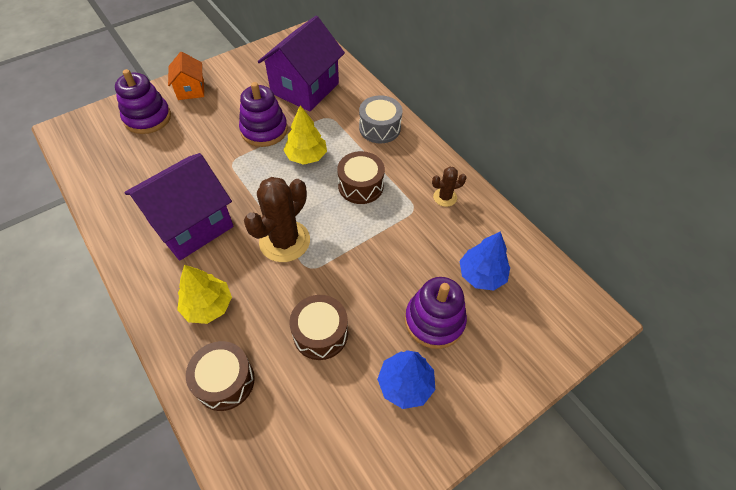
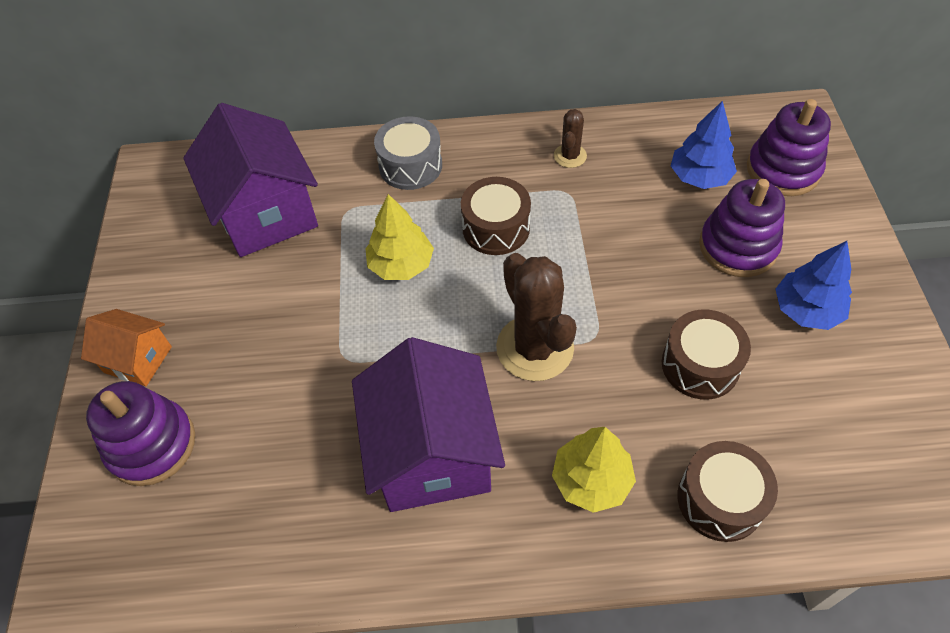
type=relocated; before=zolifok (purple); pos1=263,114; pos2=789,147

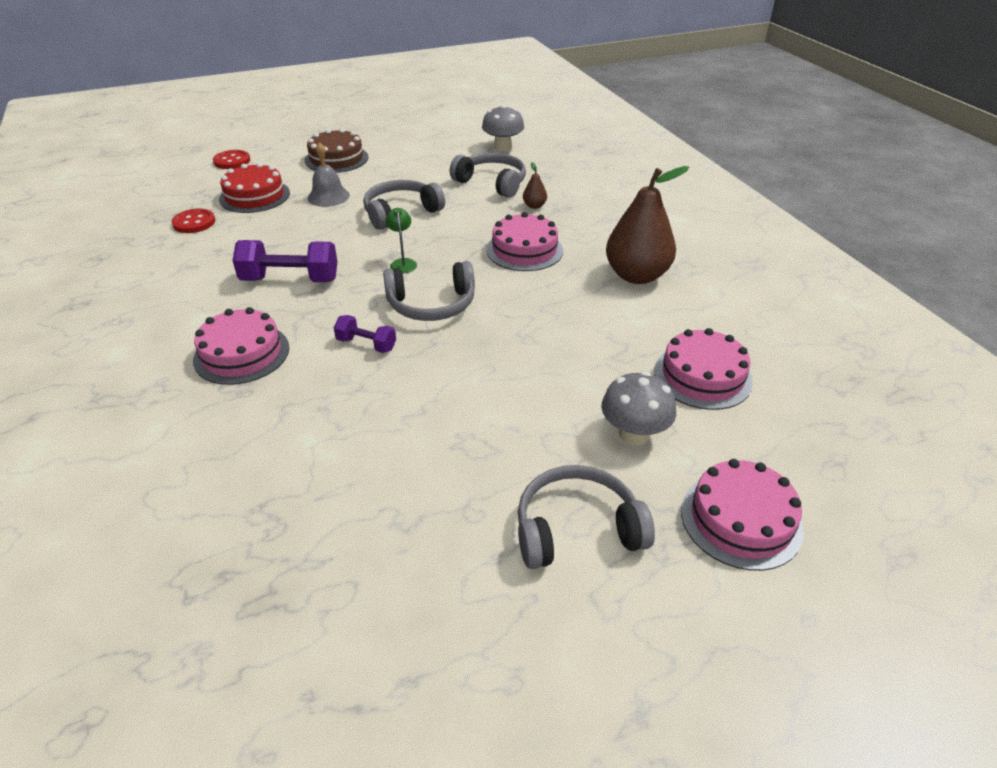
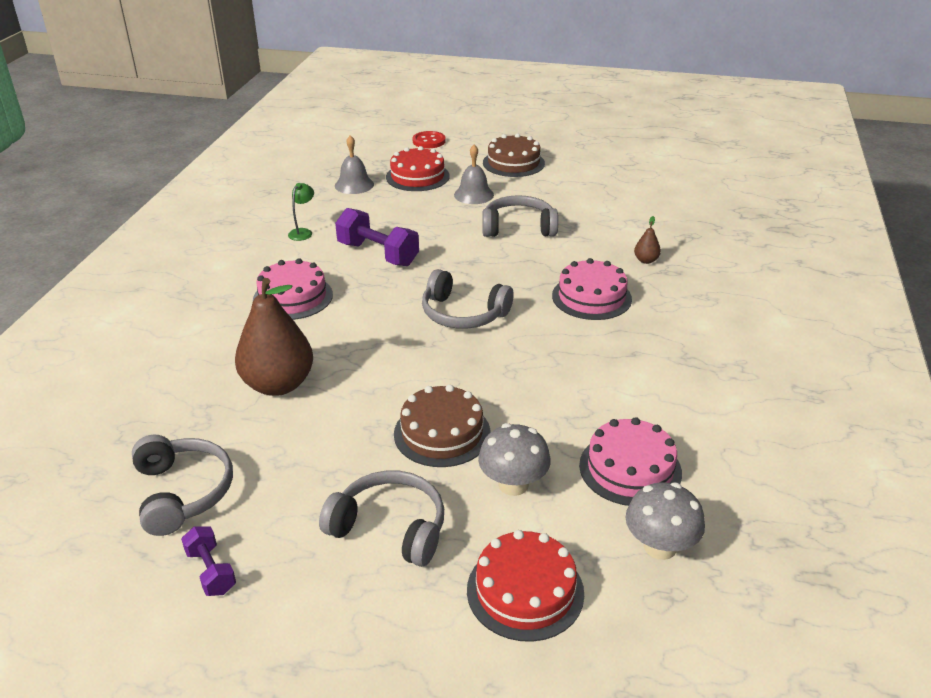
type=exchanged; before=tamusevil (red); after=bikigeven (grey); pos1=193,221; pos2=354,164
type=relocated; before=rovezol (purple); pos1=365,334; pos2=208,561
type=relocated; before=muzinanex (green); pos1=401,240; pos2=301,212
type=relocated; before=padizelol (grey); pos1=488,175; pos2=182,485
type=relocated; before=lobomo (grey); pos1=503,127; pos2=665,521
type=relocated; before=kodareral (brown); pos1=647,225; pos2=274,337
type=colour; before=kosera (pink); after=kosera (red); pos1=742,515; pos2=525,586
type=appeared; after=kosera (brown); pos2=442,425

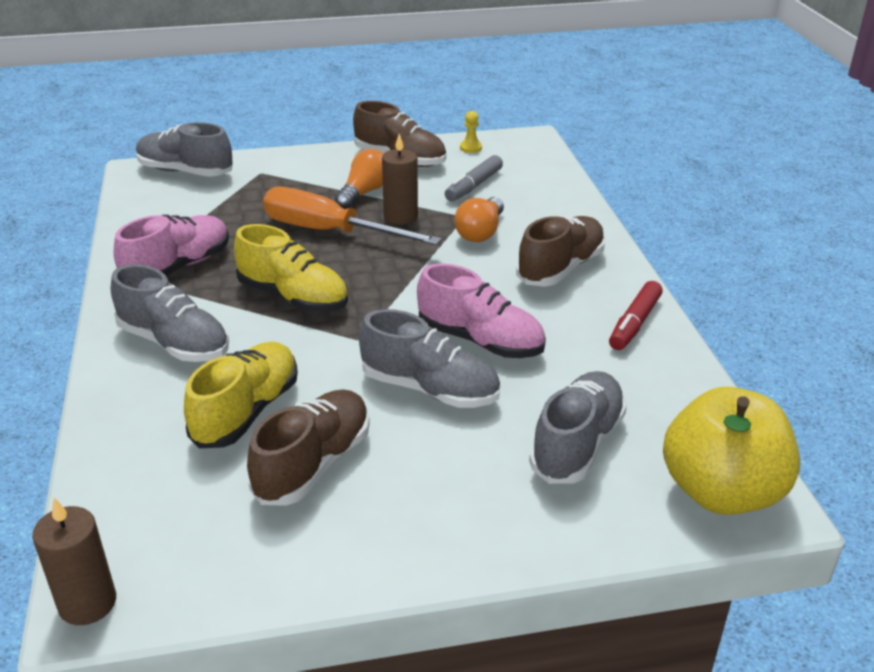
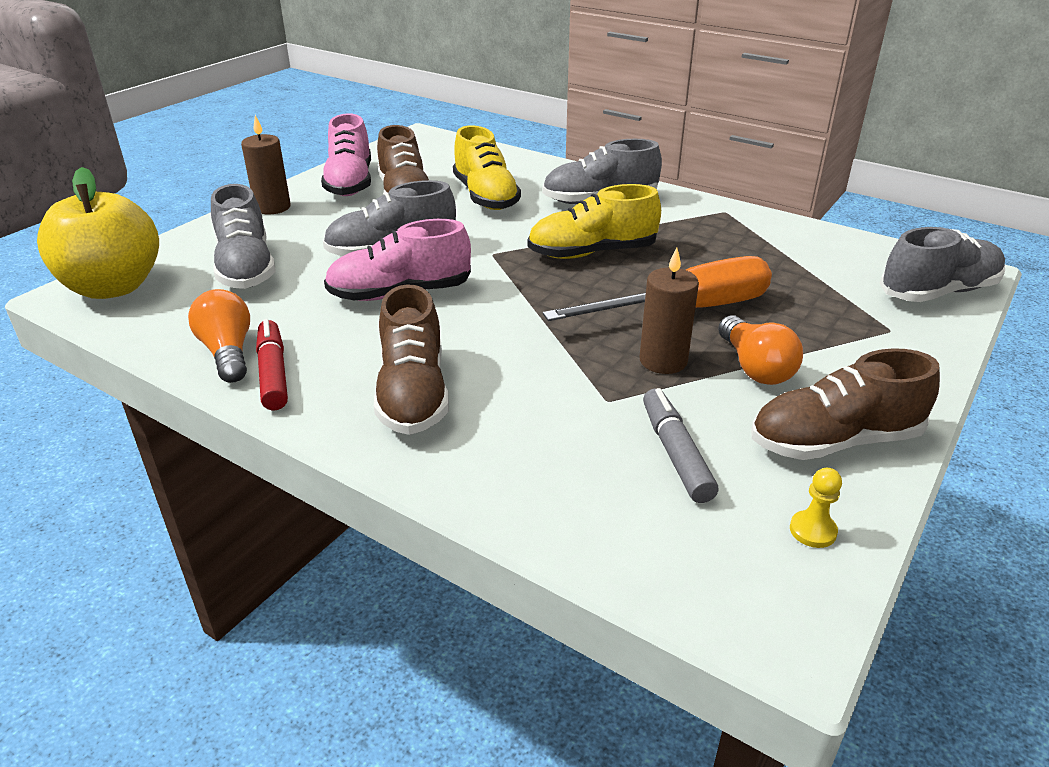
type=relocated; before=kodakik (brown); pos1=74,561; pos2=266,164
type=relocated; before=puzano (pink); pos1=171,245; pos2=346,154
type=relocated; before=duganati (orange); pos1=479,219; pos2=219,336

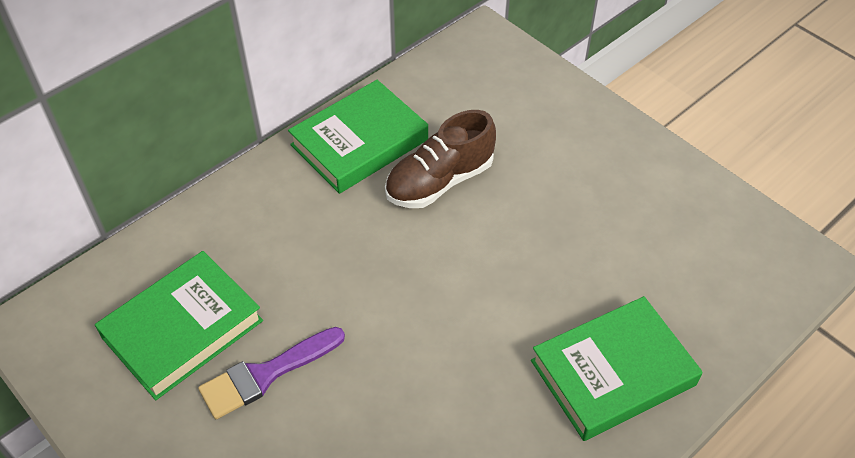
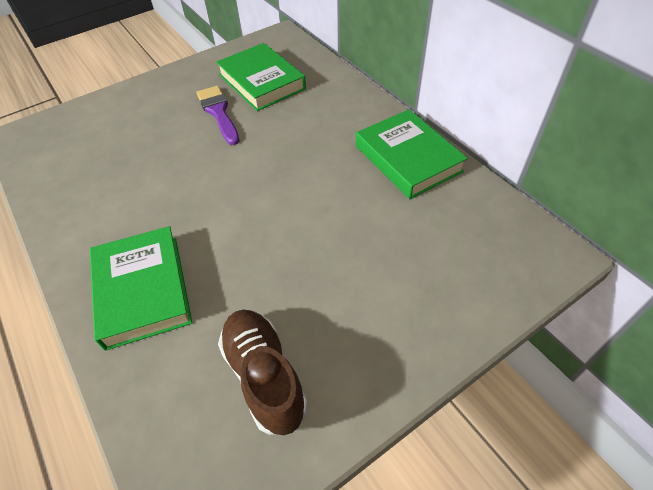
type=relocated; before=puzano (brown); pos1=440,159; pos2=263,372

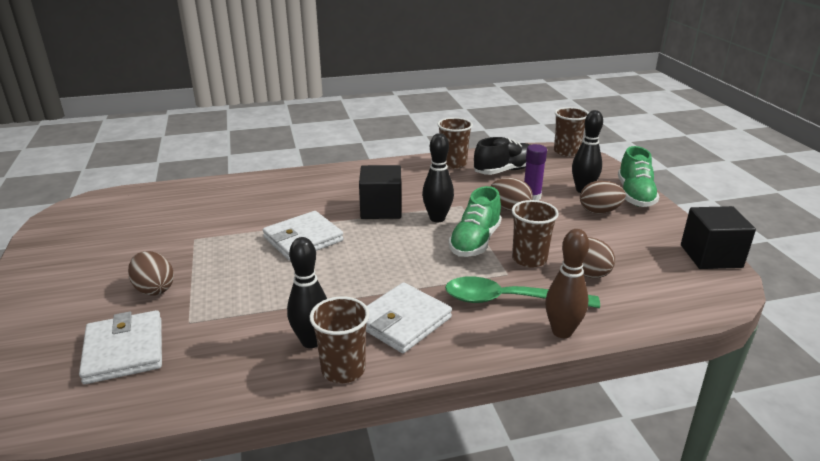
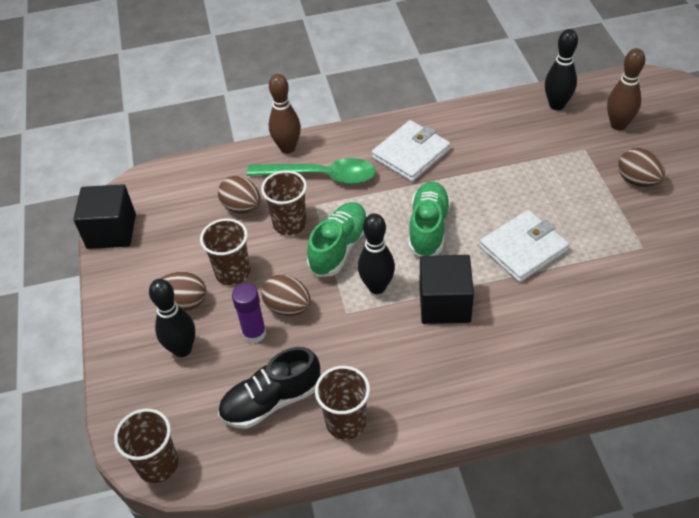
type=exchanged; before=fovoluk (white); after=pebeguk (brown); pos1=120,347; pos2=626,89
type=relocated; before=pebeguk (black); pos1=307,292; pos2=561,69
type=relocated; before=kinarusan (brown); pos1=339,339; pos2=225,252
type=relocated; before=puzano (green); pos1=638,176; pos2=429,219

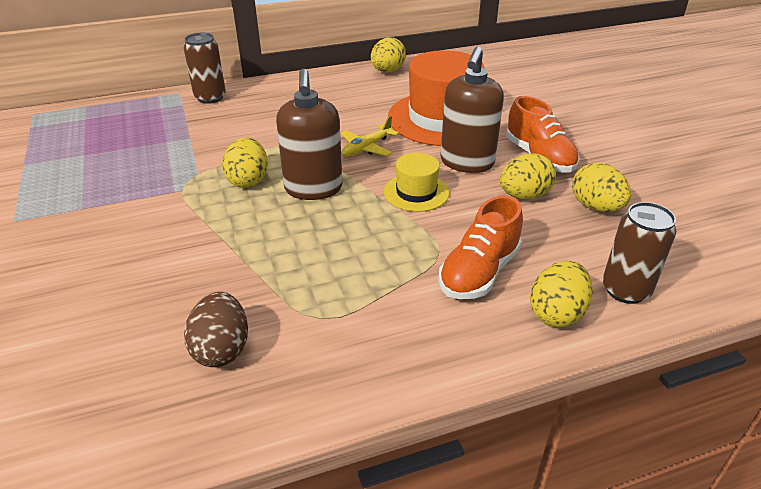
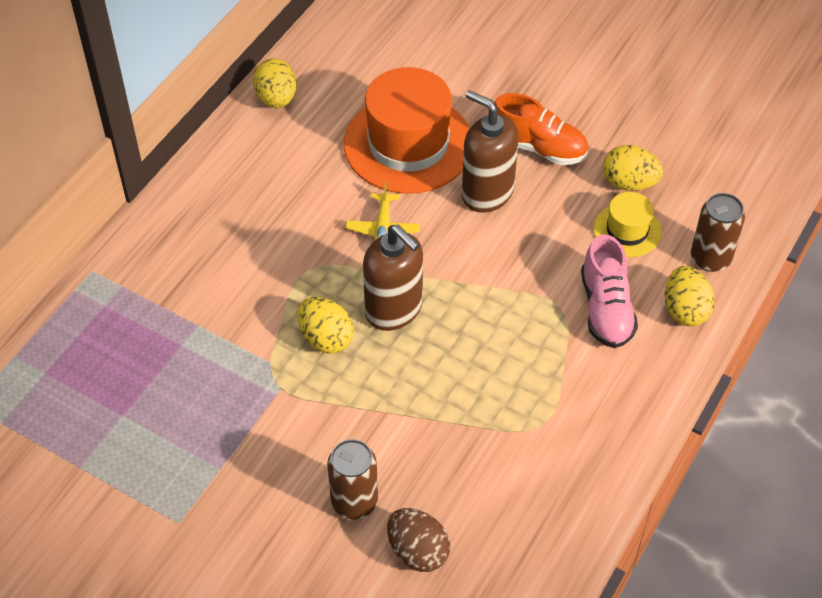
type=relocated; before=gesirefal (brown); pos1=204,68; pos2=352,479
type=relocated; before=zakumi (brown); pos1=216,329; pos2=418,540
type=relocated; before=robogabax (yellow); pos1=416,182; pos2=628,224
type=colour; before=puzano (orange); after=puzano (pink); pos1=480,247; pos2=609,291
type=spun; before=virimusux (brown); pos1=472,109; pos2=490,151; turn=150
type=missing; before=zakumi (yellow); pos1=528,176

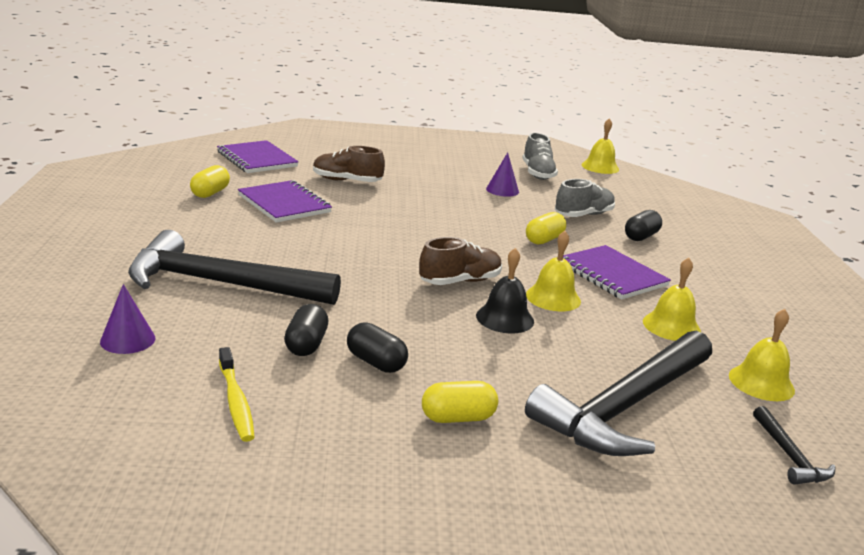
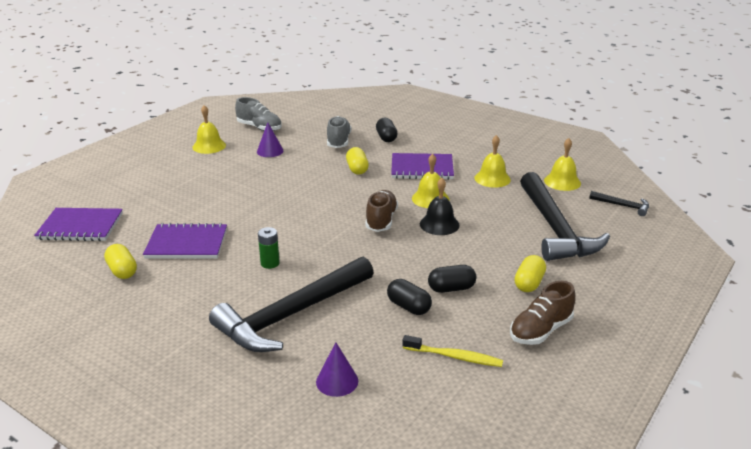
type=relocated; before=puzano (brown); pos1=349,164; pos2=542,313
type=relocated; before=bikigeven (yellow); pos1=600,146; pos2=209,129
type=appeared; after=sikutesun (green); pos2=269,248

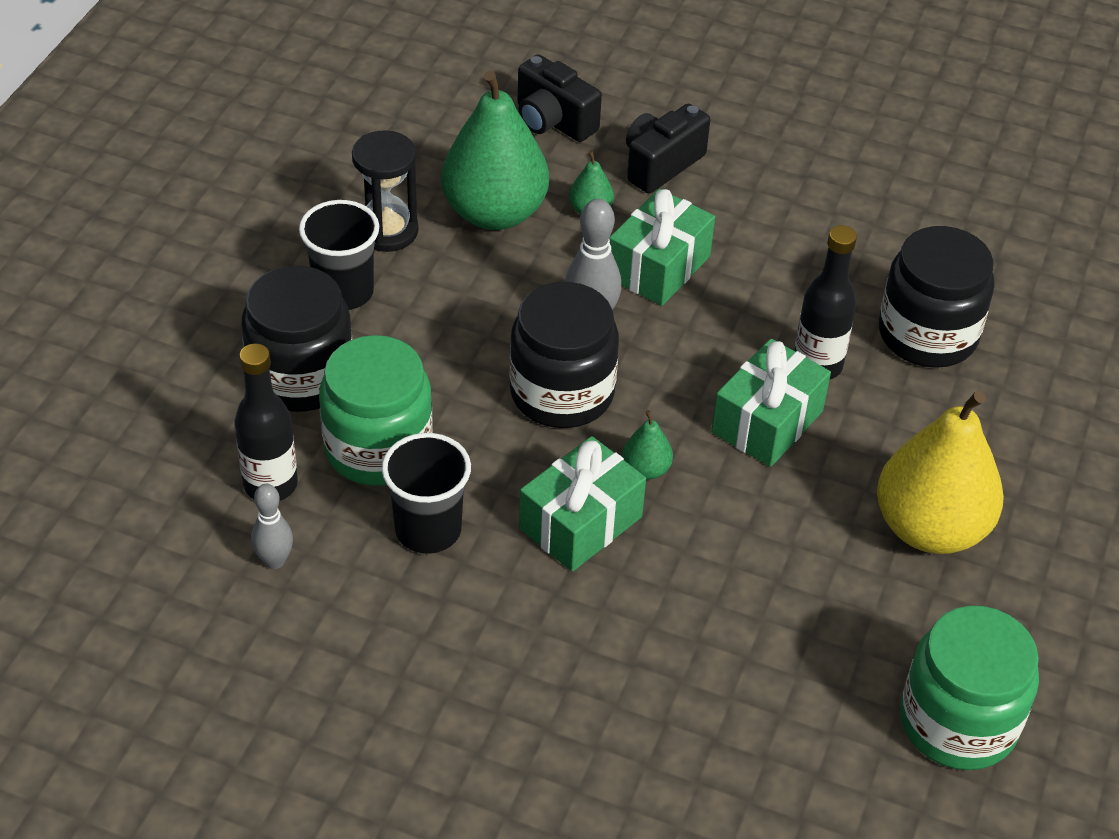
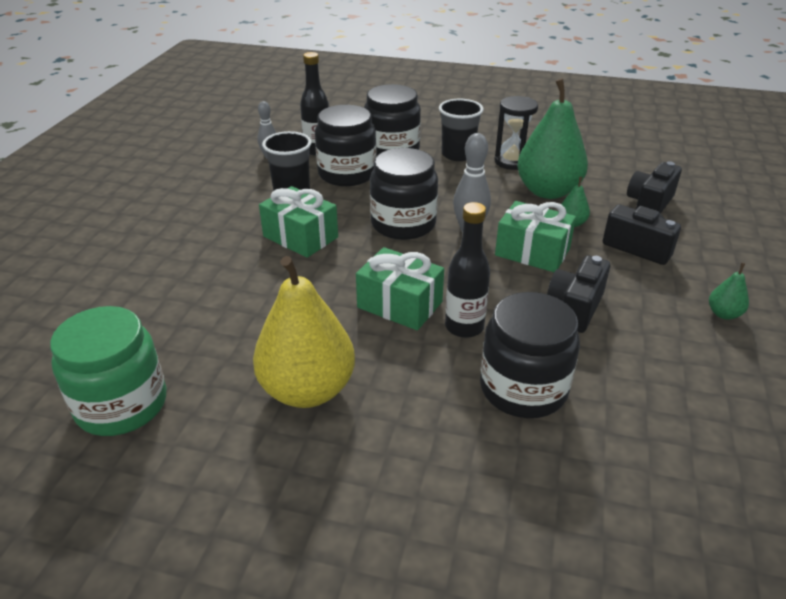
type=colour; before=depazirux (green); after=depazirux (black); pos1=376,410; pos2=346,145
type=relocated; before=kodareral (green); pos1=647,445; pos2=729,291
type=appeared; after=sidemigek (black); pos2=578,294

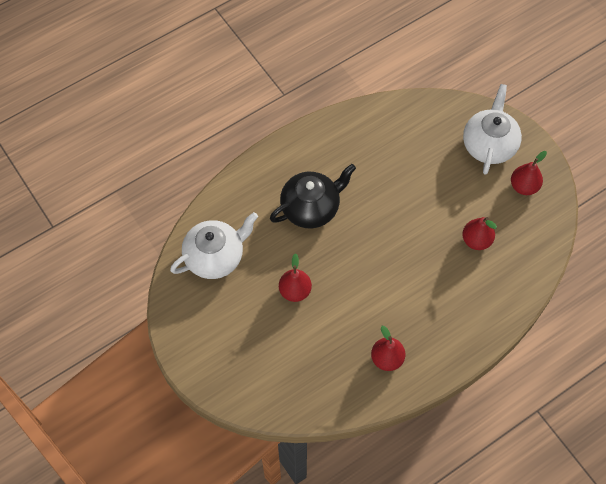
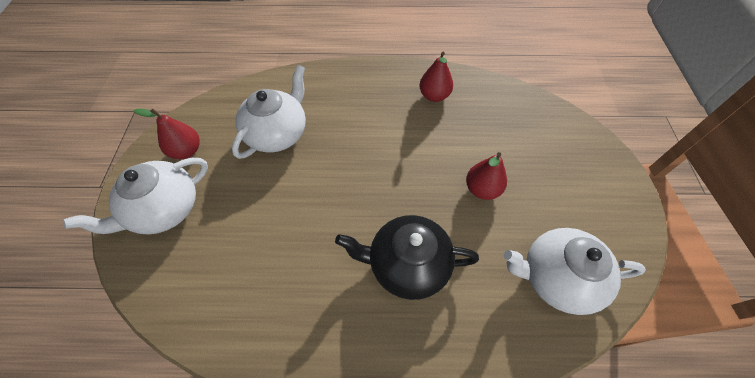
type=exchanged; before=kodareral (red); after=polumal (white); pos1=479,233; pos2=269,112

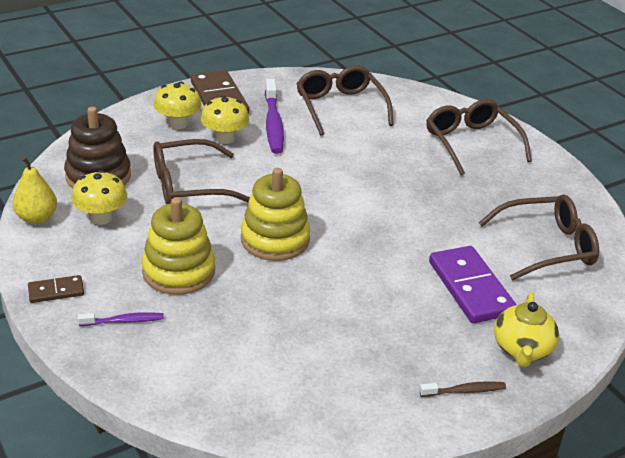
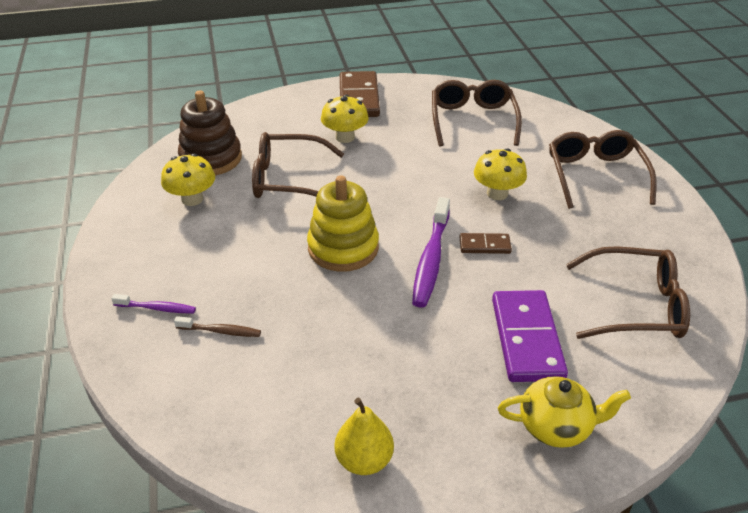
type=relocated; before=kodareral (yellow); pos1=34,190; pos2=364,436
type=relocated; before=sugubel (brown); pos1=56,289; pos2=485,243
type=missing; before=zolifok (yellow); pos1=178,246
type=relocated; before=lobomo (yellow); pos1=178,105; pos2=500,174
type=relocated; before=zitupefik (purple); pos1=274,116; pos2=431,252
type=relocated; before=zitupefik (brown); pos1=462,389; pos2=217,326
type=spun; before=polumal (yellow); pos1=526,330; pos2=564,412; turn=-120

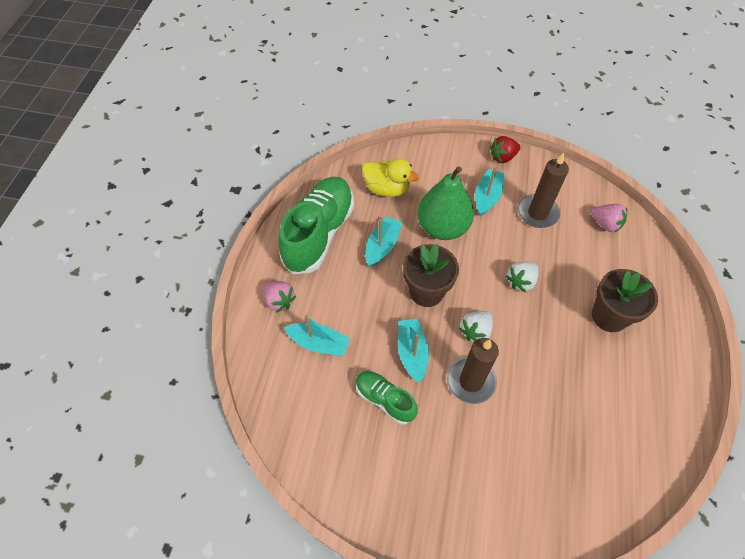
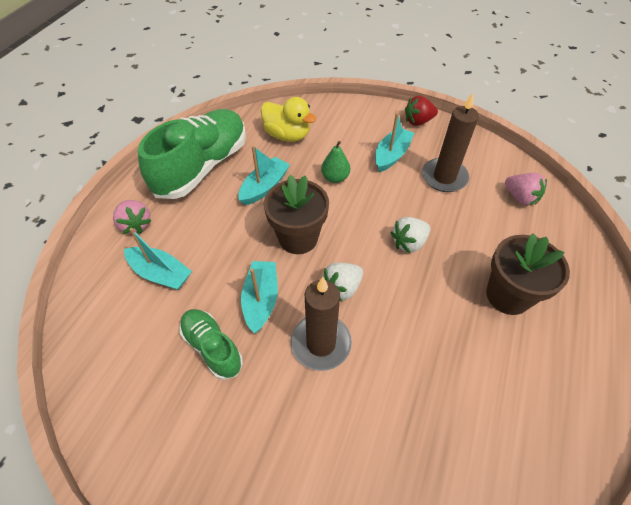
type=size; before=kodareral (green); pos1=445,203; pos2=335,162; scale=0.48

